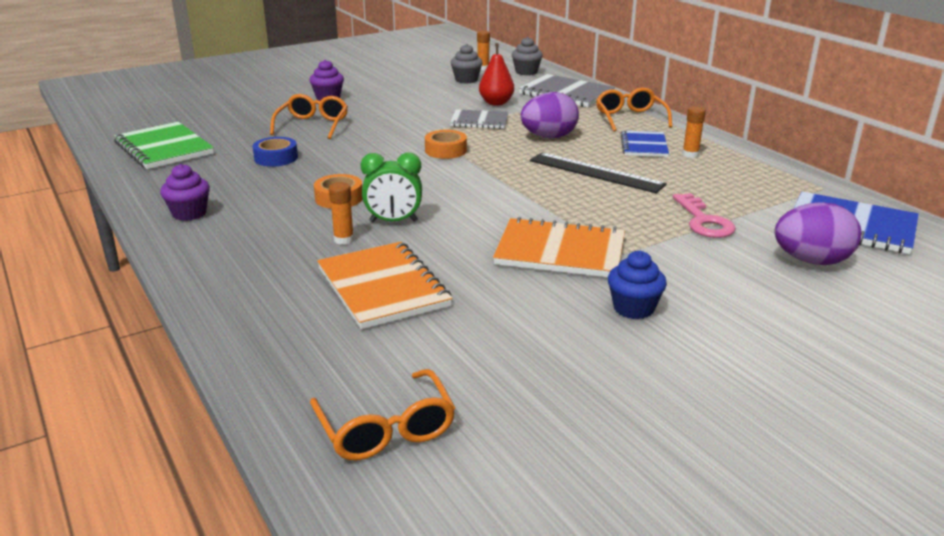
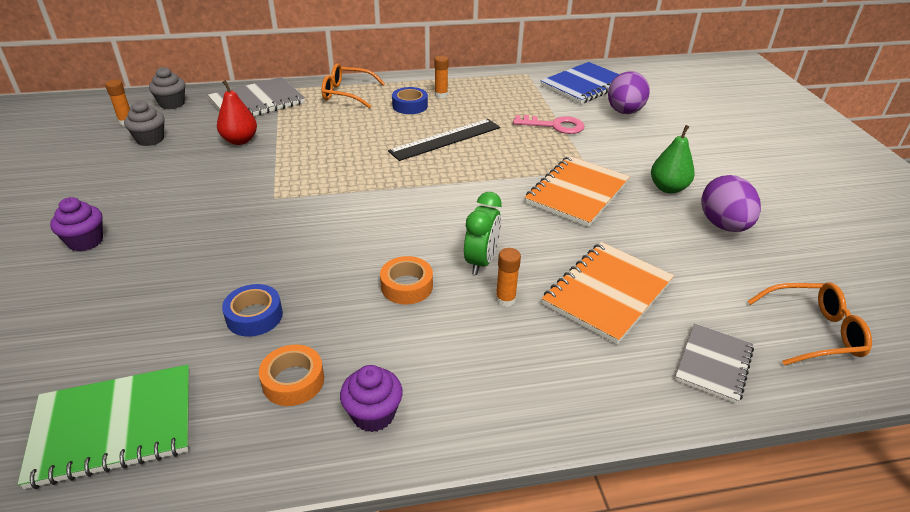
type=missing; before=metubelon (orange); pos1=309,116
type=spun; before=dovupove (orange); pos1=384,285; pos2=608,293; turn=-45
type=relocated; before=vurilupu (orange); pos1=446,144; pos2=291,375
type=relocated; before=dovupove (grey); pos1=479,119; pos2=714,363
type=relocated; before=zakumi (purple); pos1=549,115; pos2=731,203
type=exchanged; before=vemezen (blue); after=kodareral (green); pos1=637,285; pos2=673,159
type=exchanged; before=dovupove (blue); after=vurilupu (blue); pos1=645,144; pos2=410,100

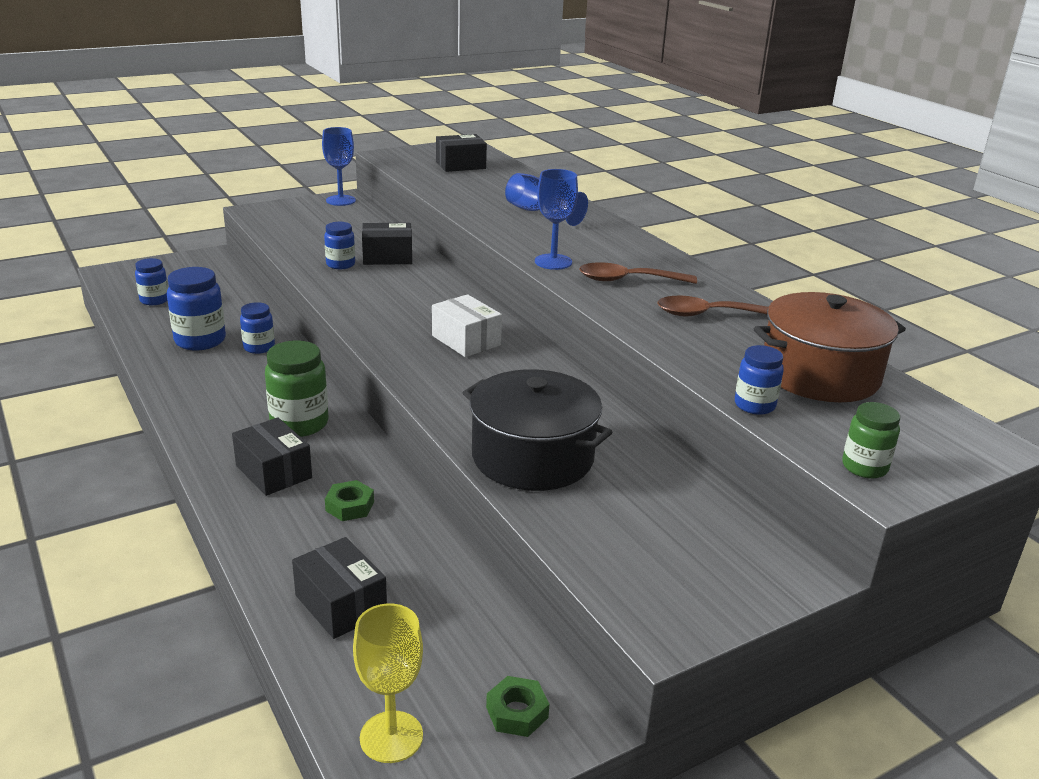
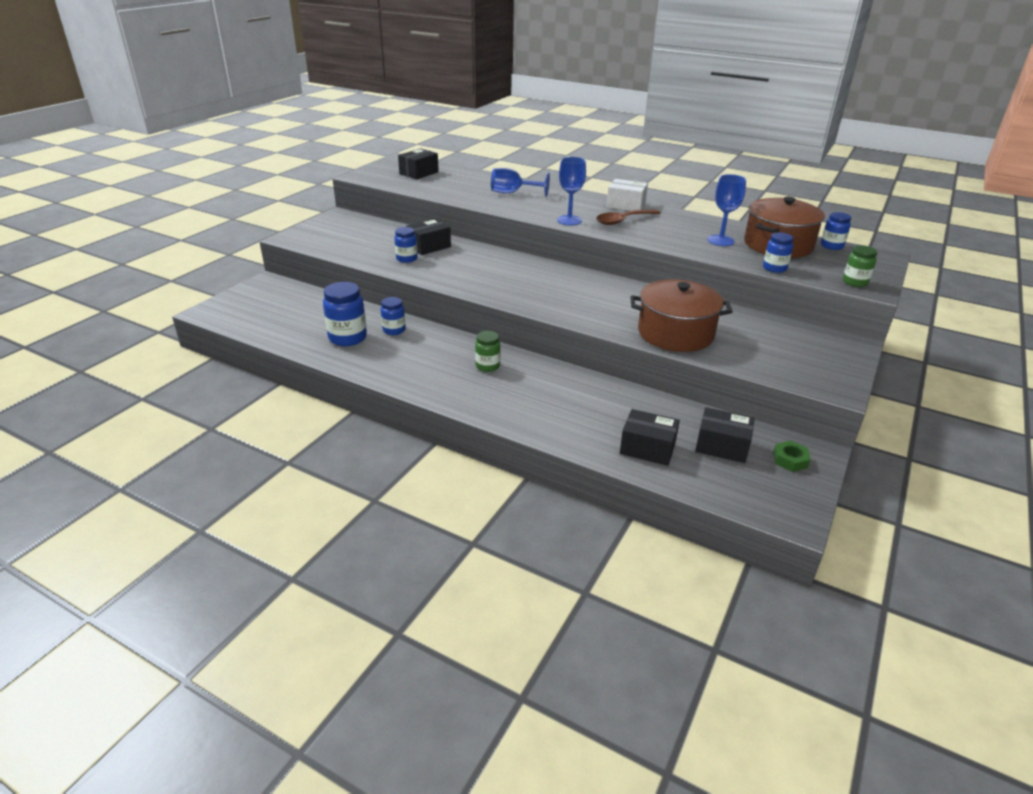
type=relocated; before=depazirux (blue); pos1=151,281; pos2=836,231
type=relocated; before=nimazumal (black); pos1=272,456; pos2=725,435
type=size; before=depazirux (green); pos1=296,388; pos2=487,351; scale=0.61
type=relocated; before=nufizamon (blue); pos1=339,166; pos2=726,210
type=missing; before=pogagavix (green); pos1=349,500
type=missing; before=nufizamon (yellow); pos1=388,683
type=relocated; before=nimazumal (white); pos1=467,325; pos2=627,195
type=colour; before=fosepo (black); after=fosepo (brown); pos1=537,430; pos2=681,315
type=missing; before=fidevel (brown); pos1=713,306

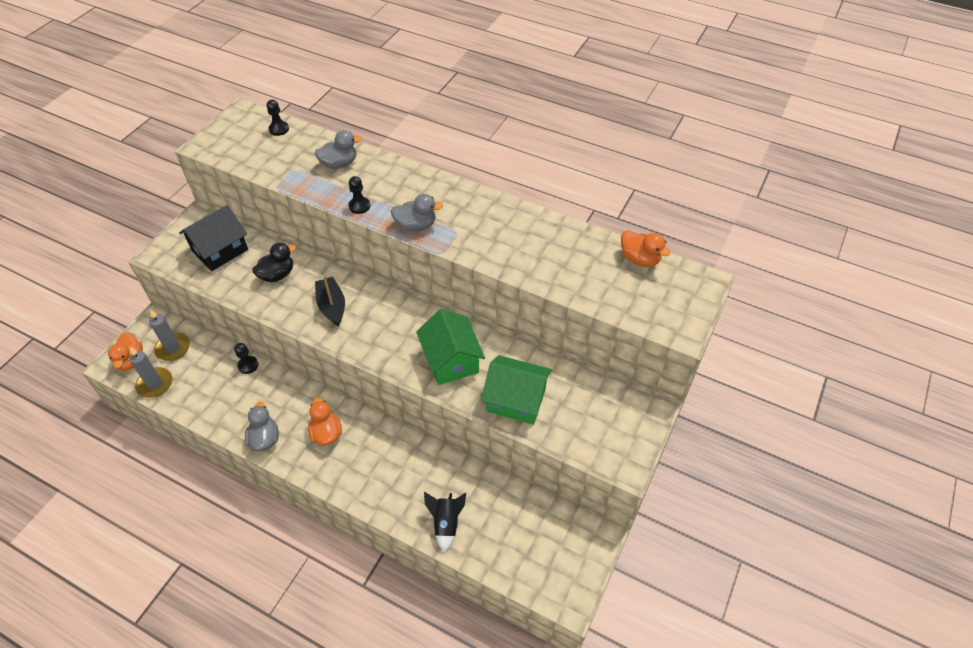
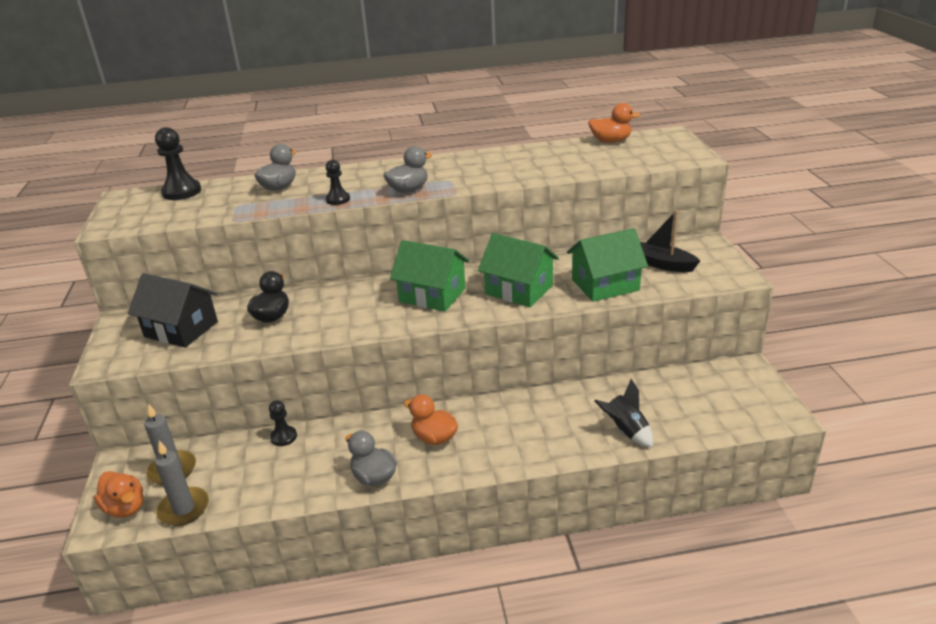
type=spun; before=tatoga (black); pos1=213,238; pos2=173,310; turn=-75
type=size; before=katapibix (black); pos1=278,118; pos2=178,163; scale=1.66
type=relocated; before=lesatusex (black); pos1=330,301; pos2=670,241
type=appeared; after=tatoga (green); pos2=429,276

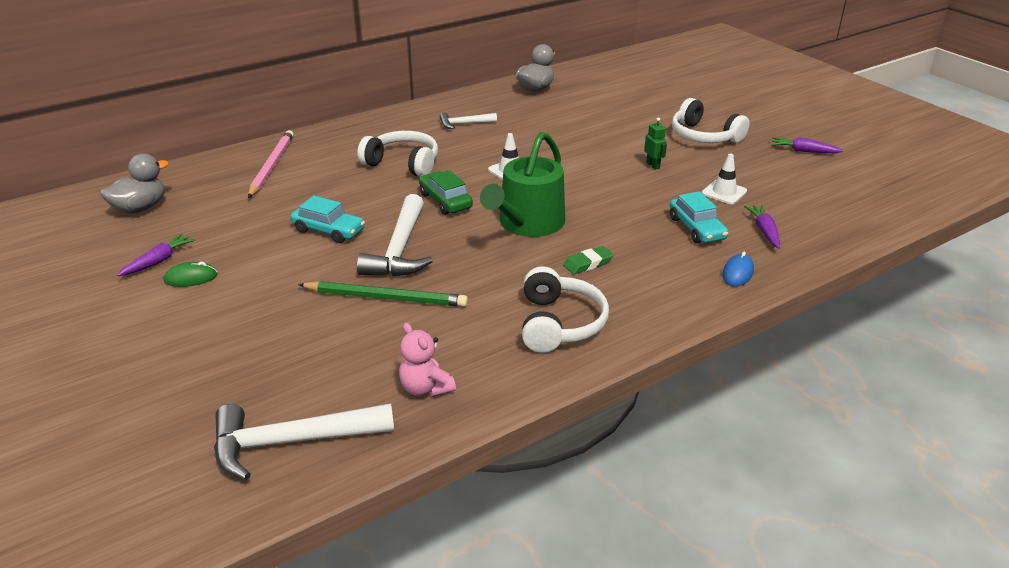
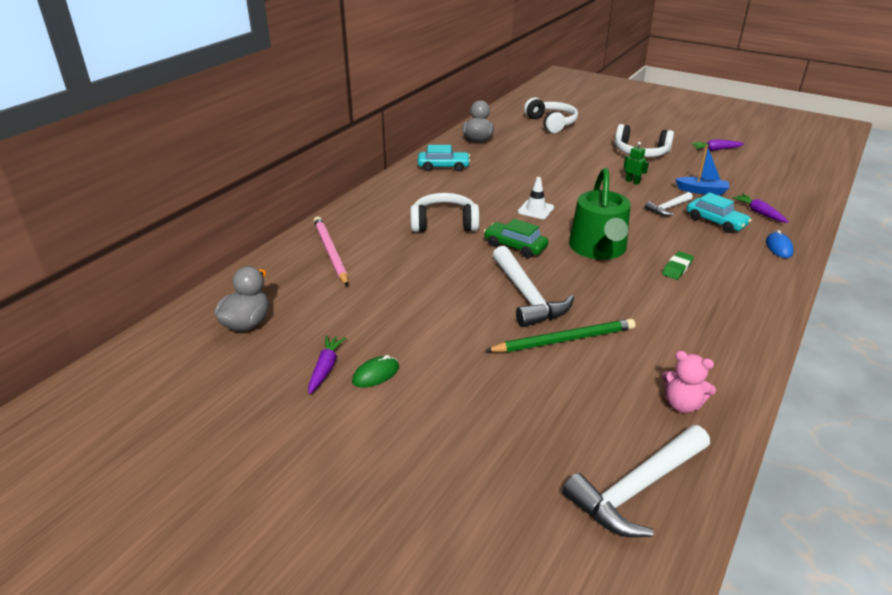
type=relocated; before=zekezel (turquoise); pos1=327,219; pos2=444,158
type=relocated; before=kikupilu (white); pos1=468,121; pos2=669,204
type=relocated; before=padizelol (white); pos1=565,309; pos2=551,115
type=exchanged; before=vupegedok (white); after=lesatusex (blue); pos1=724,179; pos2=702,170

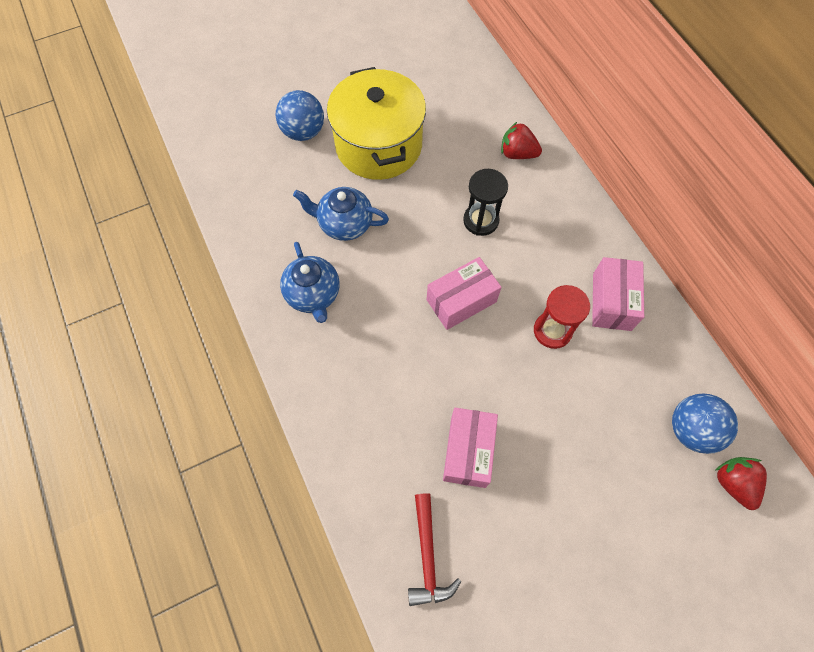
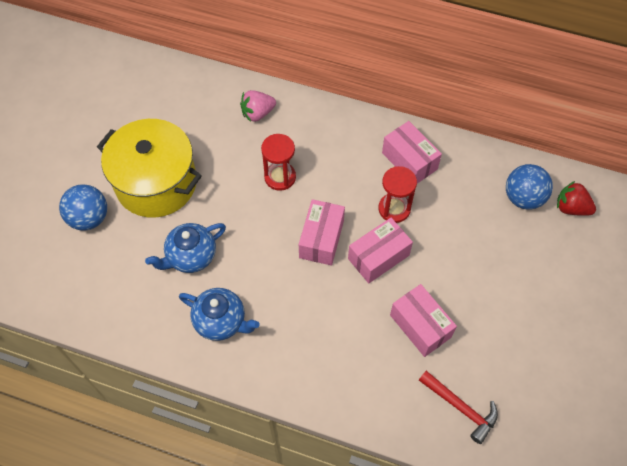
type=colour; before=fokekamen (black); after=fokekamen (red); pos1=485,202; pos2=278,162
type=colour; before=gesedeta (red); after=gesedeta (pink); pos1=521,140; pos2=258,106
type=appeared; after=nimazumal (pink); pos2=380,250

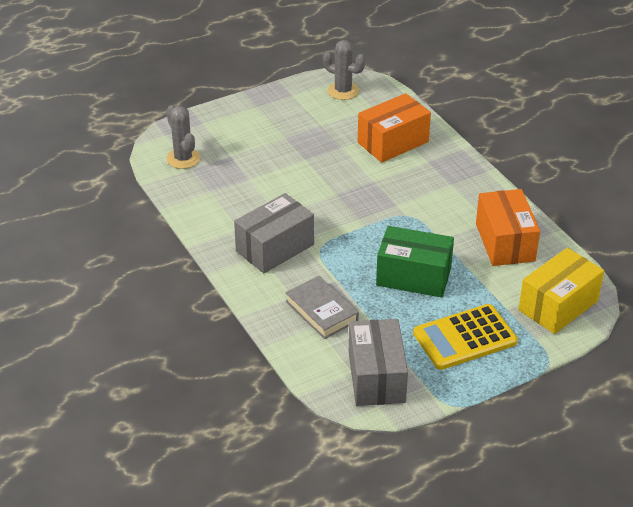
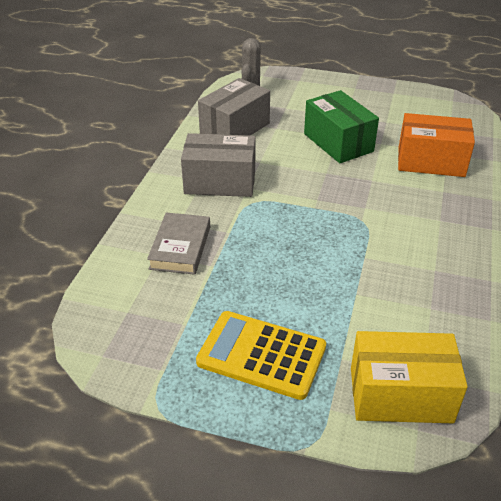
type=missing; before=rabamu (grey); pos1=344,70
type=relocated; before=nimazumal (grey); pos1=378,362; pos2=234,107
type=relocated; before=nimazumal (green); pos1=415,262; pos2=341,126
type=missing; before=nimazumal (orange); pos1=508,227

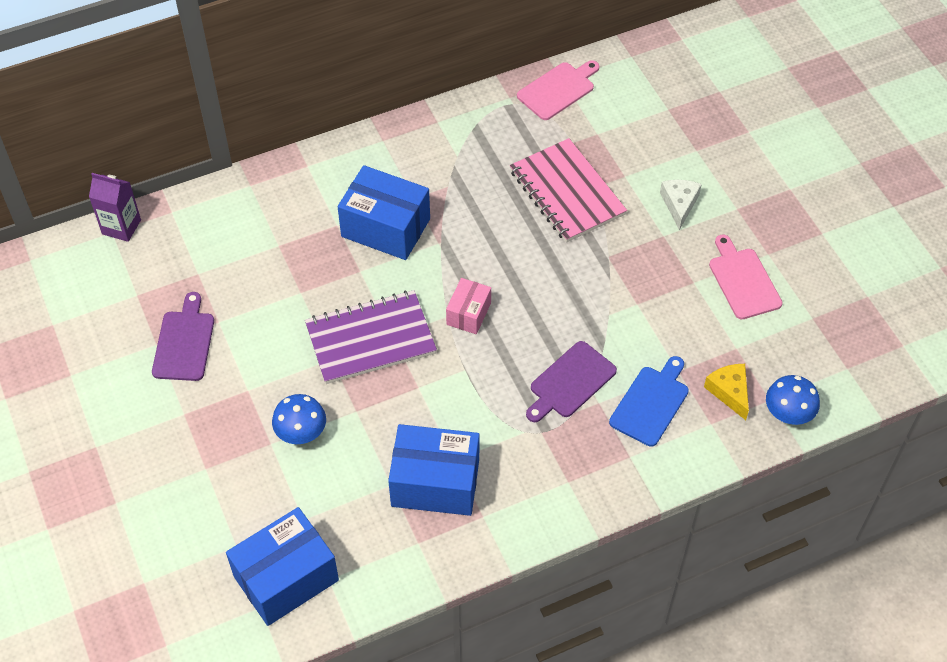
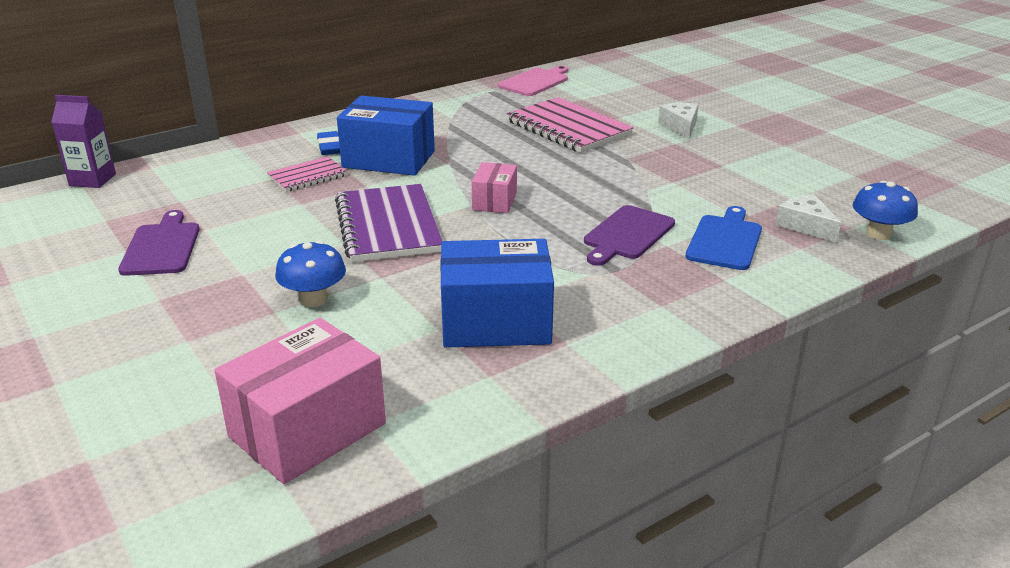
type=colour; before=nimazumal (blue); after=nimazumal (pink); pos1=282,566; pos2=300,401
type=spun; before=dovupove (purple); pos1=371,337; pos2=388,223; turn=-75
type=colour; before=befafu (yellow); after=befafu (white); pos1=726,392; pos2=808,218
type=missing; before=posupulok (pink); pos1=746,277
type=appeared; after=dovupove (pink); pos2=307,174
type=appeared; after=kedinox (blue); pos2=328,143

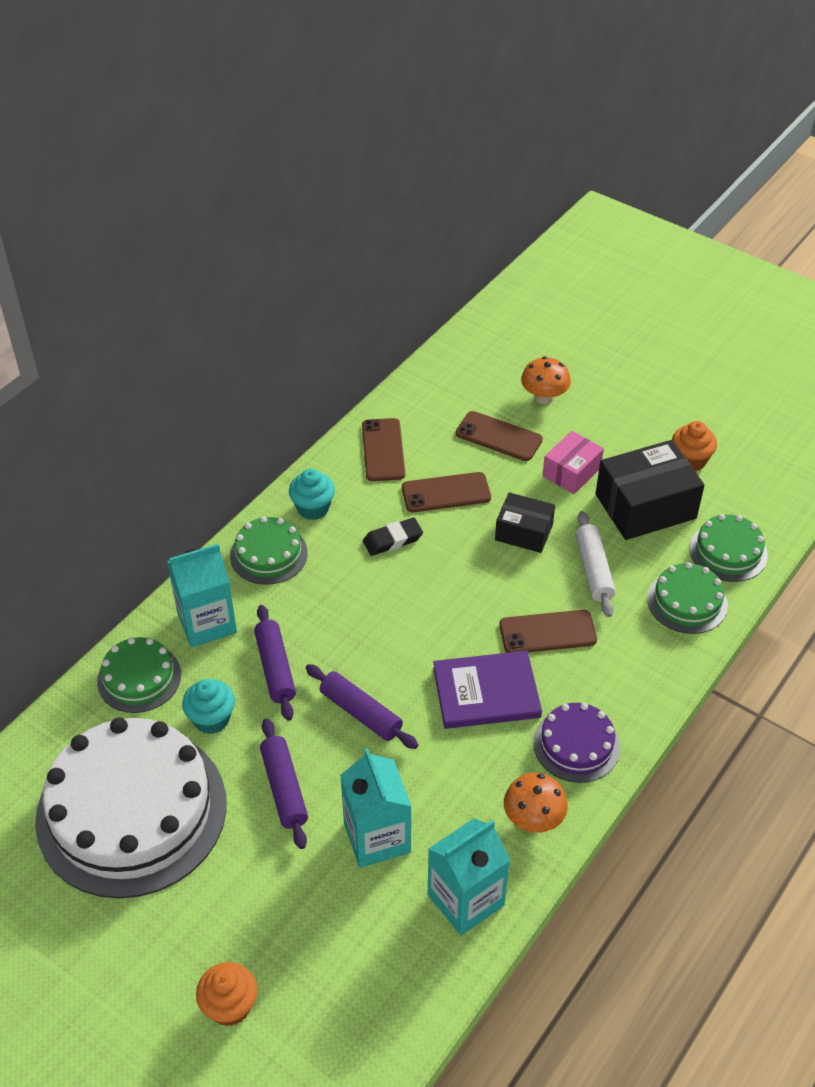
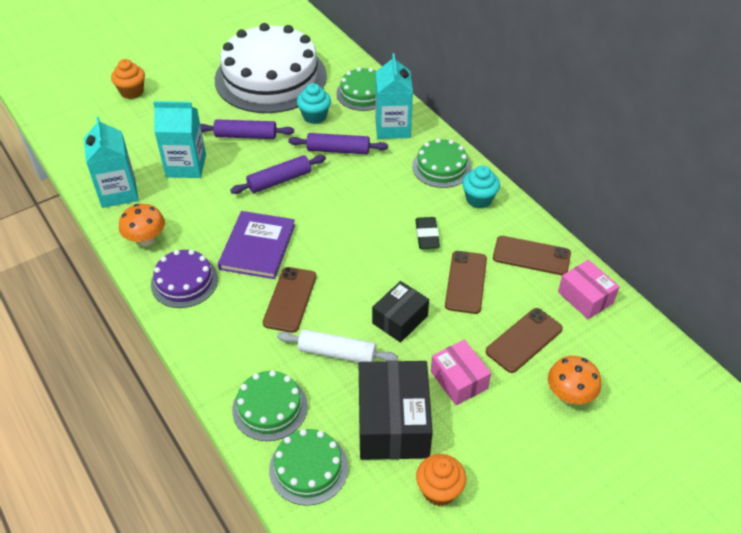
type=appeared; after=nimazumal (pink); pos2=589,289

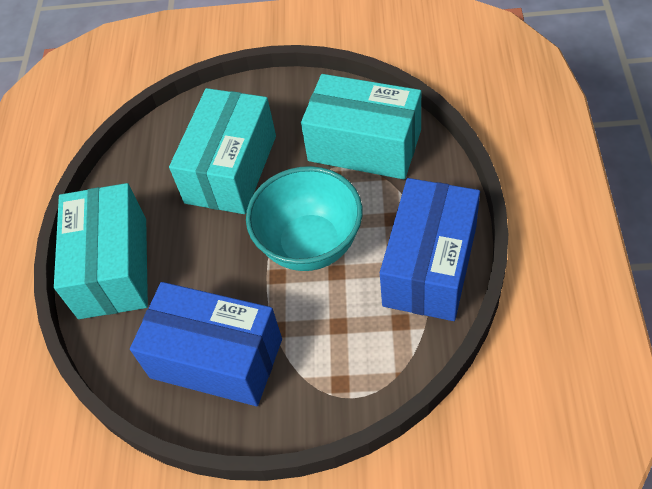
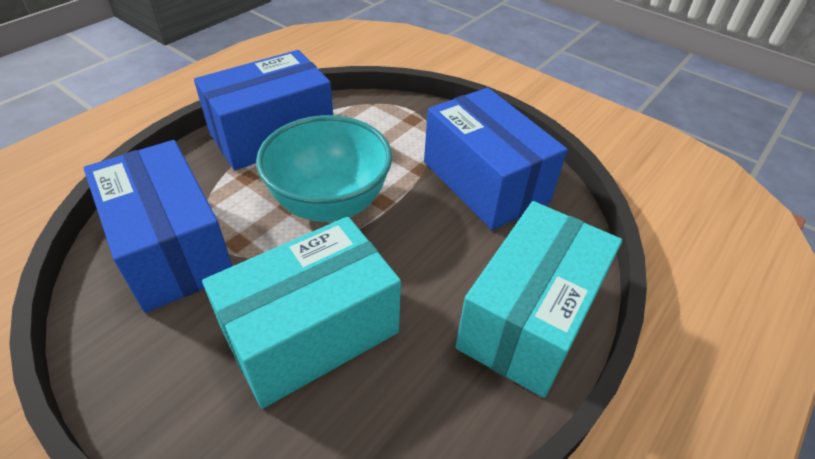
type=colour; before=nimazumal (turquoise); after=nimazumal (blue); pos1=361,126; pos2=158,226

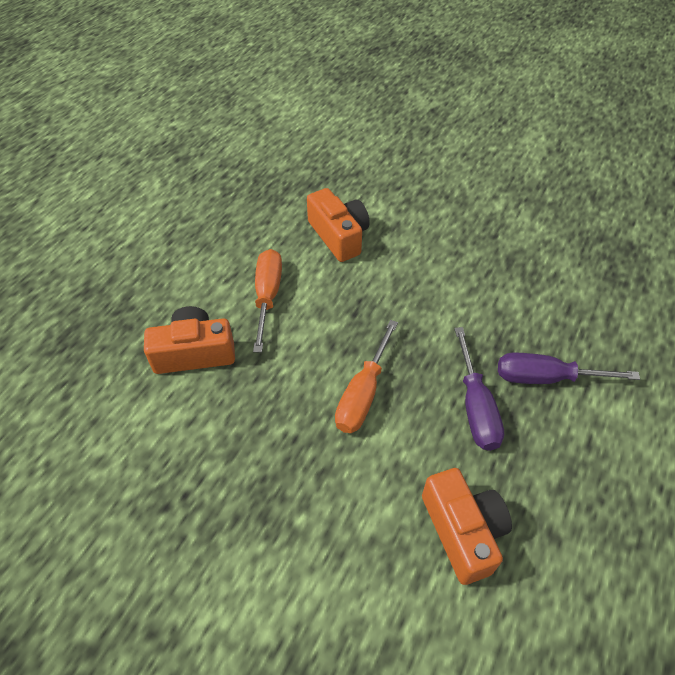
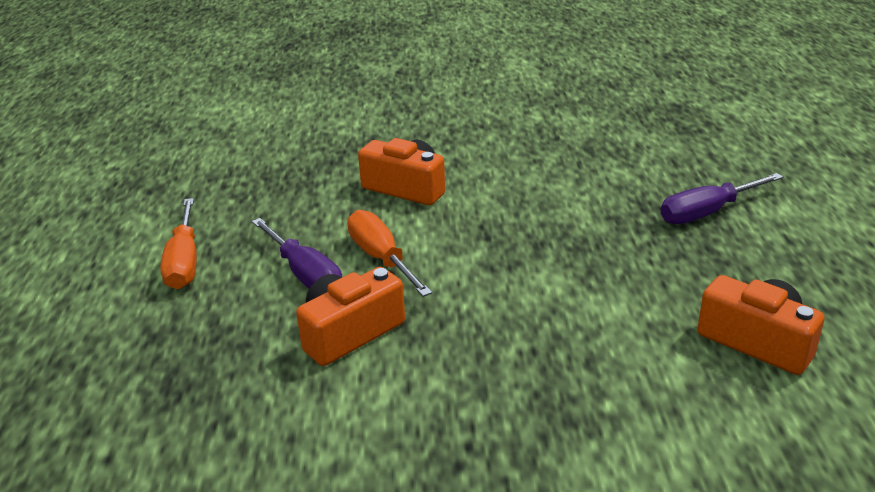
type=relocated; before=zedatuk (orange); pos1=366,376; pos2=178,243
type=relocated; before=zedatuk (purple); pos1=479,389; pos2=297,253

